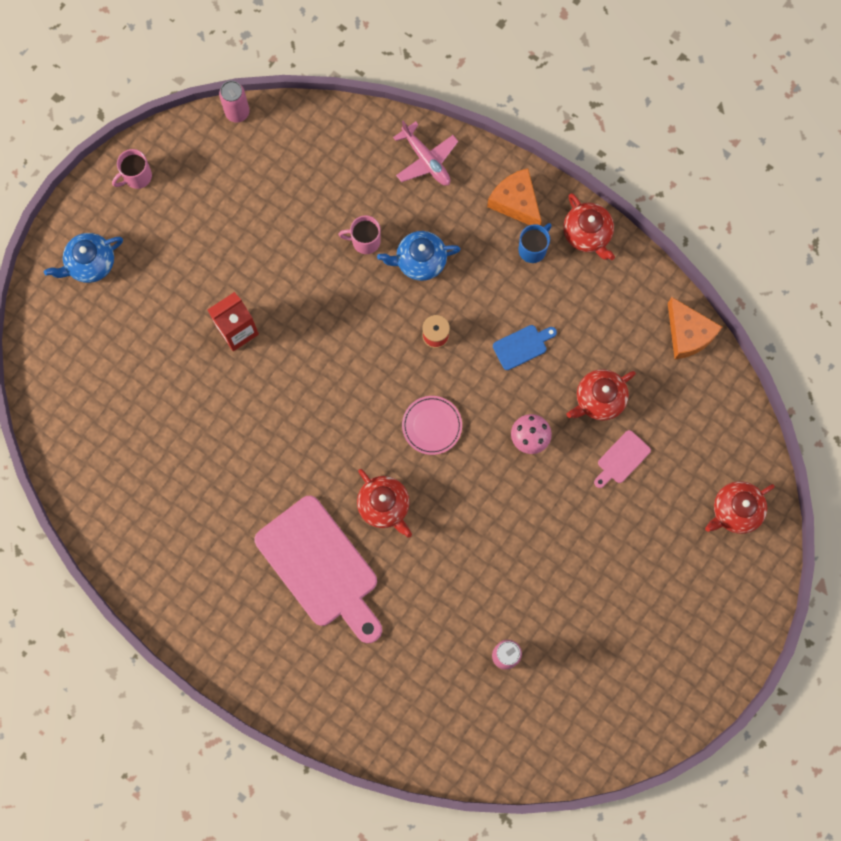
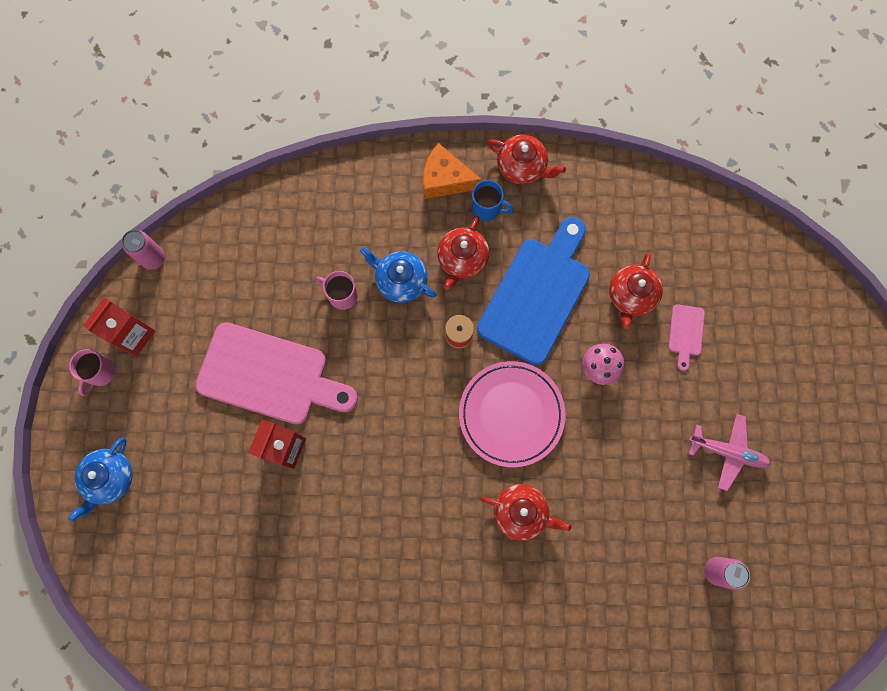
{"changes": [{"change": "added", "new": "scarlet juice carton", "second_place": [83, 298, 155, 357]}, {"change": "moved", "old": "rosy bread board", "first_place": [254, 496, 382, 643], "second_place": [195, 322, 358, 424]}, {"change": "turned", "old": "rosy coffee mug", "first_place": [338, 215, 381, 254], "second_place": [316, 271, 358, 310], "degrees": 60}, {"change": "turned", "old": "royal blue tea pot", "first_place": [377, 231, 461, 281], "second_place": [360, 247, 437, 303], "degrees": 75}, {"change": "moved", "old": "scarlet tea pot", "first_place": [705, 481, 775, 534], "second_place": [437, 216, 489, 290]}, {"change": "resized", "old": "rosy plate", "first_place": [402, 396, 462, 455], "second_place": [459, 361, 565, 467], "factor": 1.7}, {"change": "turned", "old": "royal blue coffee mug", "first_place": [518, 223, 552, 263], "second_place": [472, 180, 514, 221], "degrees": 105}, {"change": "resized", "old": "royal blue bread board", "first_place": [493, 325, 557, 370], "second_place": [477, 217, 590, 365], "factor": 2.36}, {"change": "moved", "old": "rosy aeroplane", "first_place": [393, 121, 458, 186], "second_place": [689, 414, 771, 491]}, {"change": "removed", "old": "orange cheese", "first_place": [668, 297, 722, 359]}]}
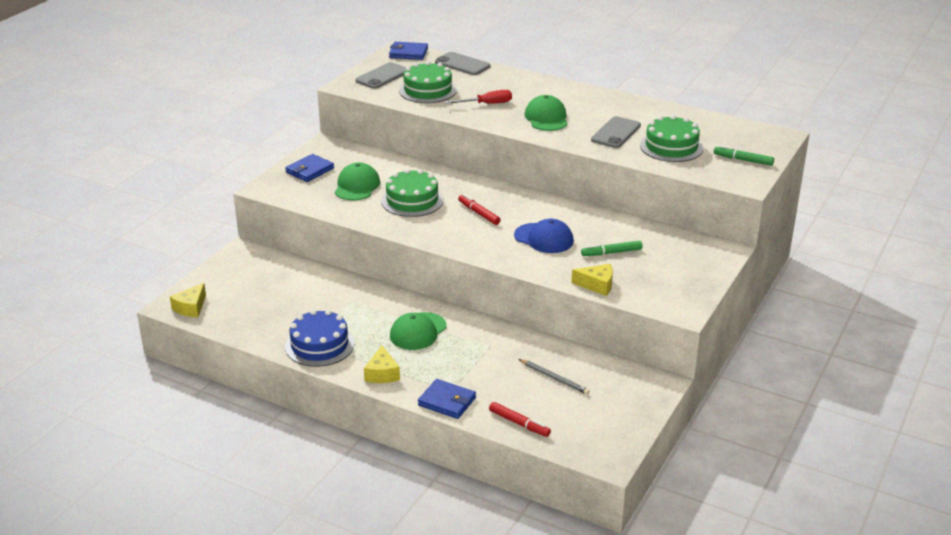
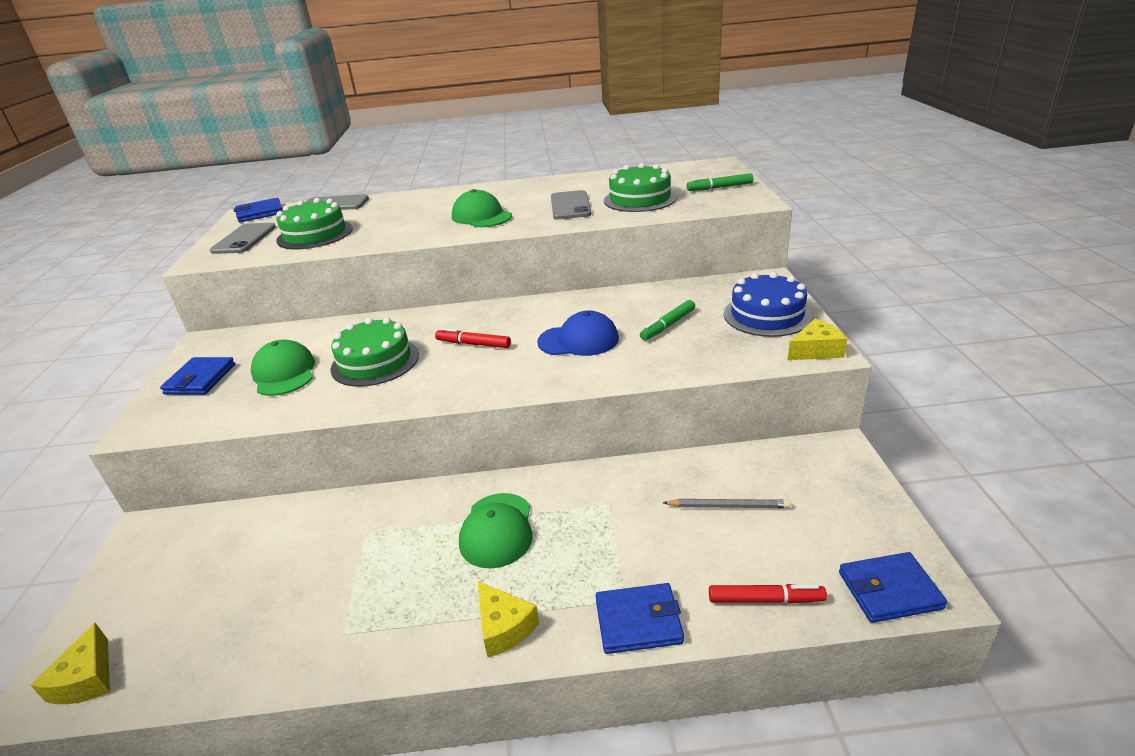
{"changes": [{"change": "moved", "old": "royal blue gateau", "first_place": [285, 310, 354, 367], "second_place": [724, 272, 812, 337]}, {"change": "moved", "old": "golden cheese", "first_place": [571, 264, 613, 296], "second_place": [787, 319, 847, 360]}, {"change": "added", "new": "royal blue card wallet", "second_place": [839, 552, 947, 623]}, {"change": "removed", "old": "scarlet flat screwdriver", "first_place": [445, 90, 512, 104]}]}
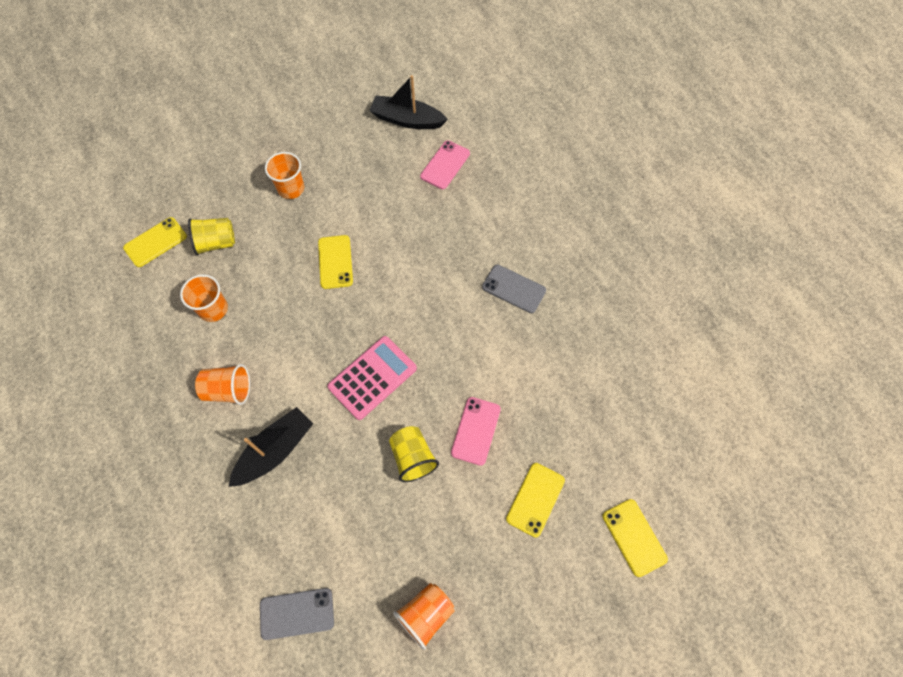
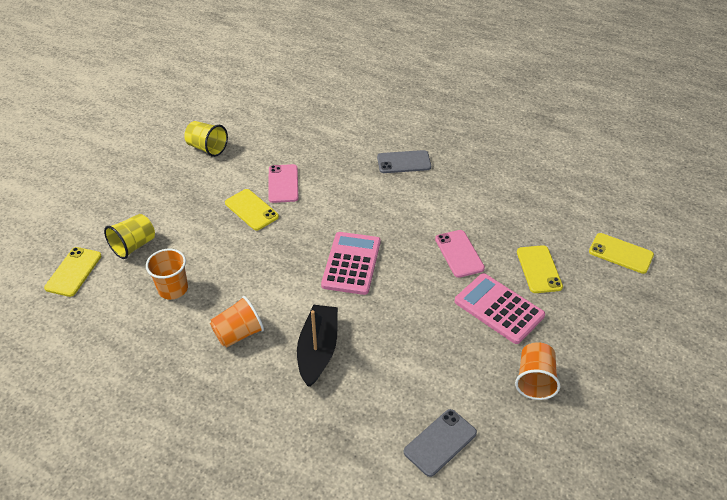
{"changes": [{"change": "moved", "old": "golden tumbler", "first_place": [389, 426, 439, 482], "second_place": [184, 121, 228, 157]}, {"change": "moved", "old": "rosy mobile phone", "first_place": [420, 140, 470, 189], "second_place": [268, 164, 298, 203]}, {"change": "added", "new": "rosy adding machine", "second_place": [455, 273, 545, 344]}, {"change": "removed", "old": "orange tumbler", "first_place": [265, 152, 304, 199]}, {"change": "removed", "old": "ebony boat", "first_place": [369, 75, 448, 129]}]}
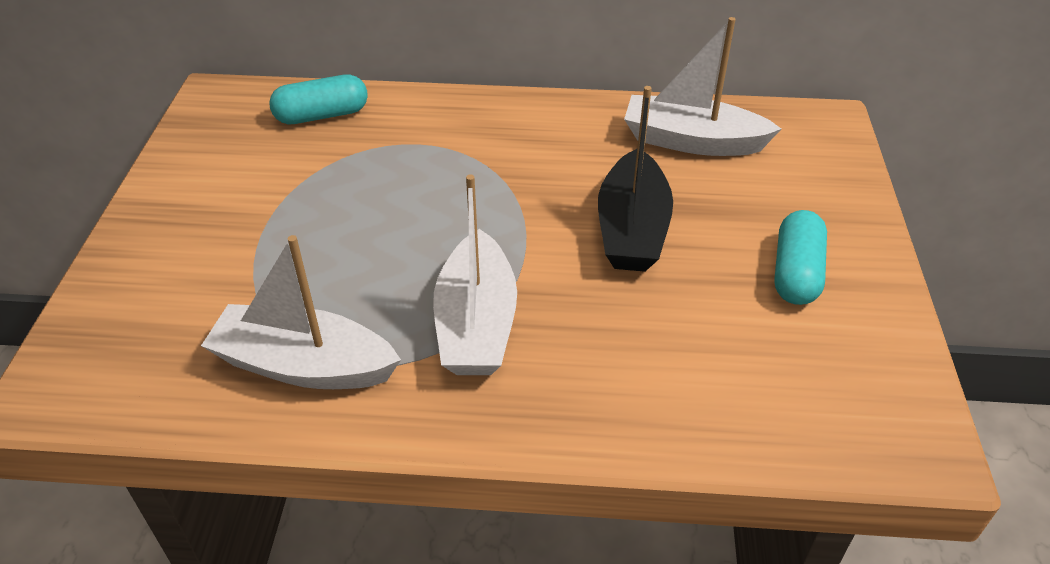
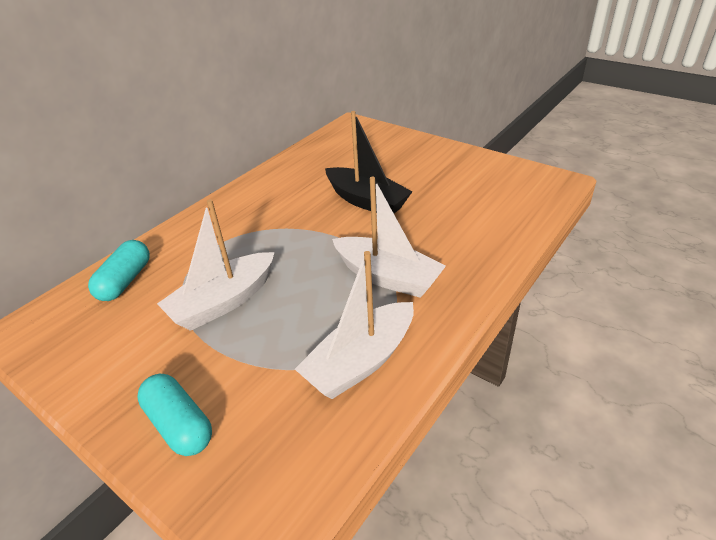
{"changes": [{"change": "moved", "old": "teal capsule", "first_place": [774, 210, 827, 305], "second_place": [137, 374, 212, 456]}, {"change": "moved", "old": "pure white boat", "first_place": [624, 17, 781, 156], "second_place": [157, 199, 274, 331]}]}
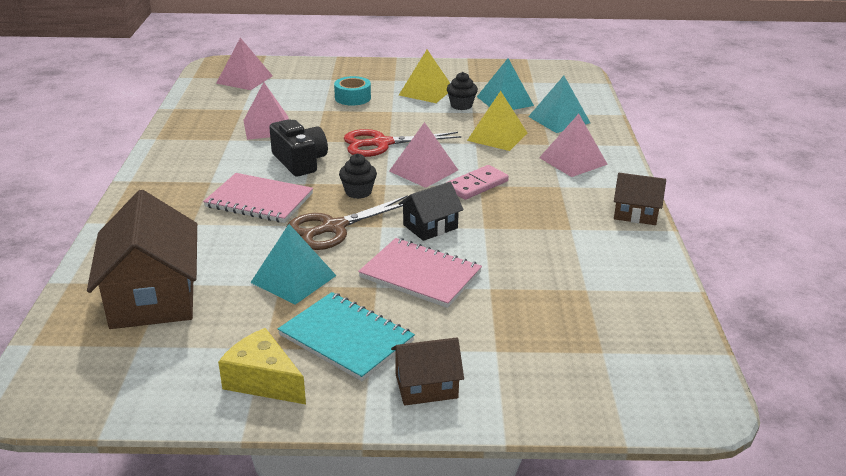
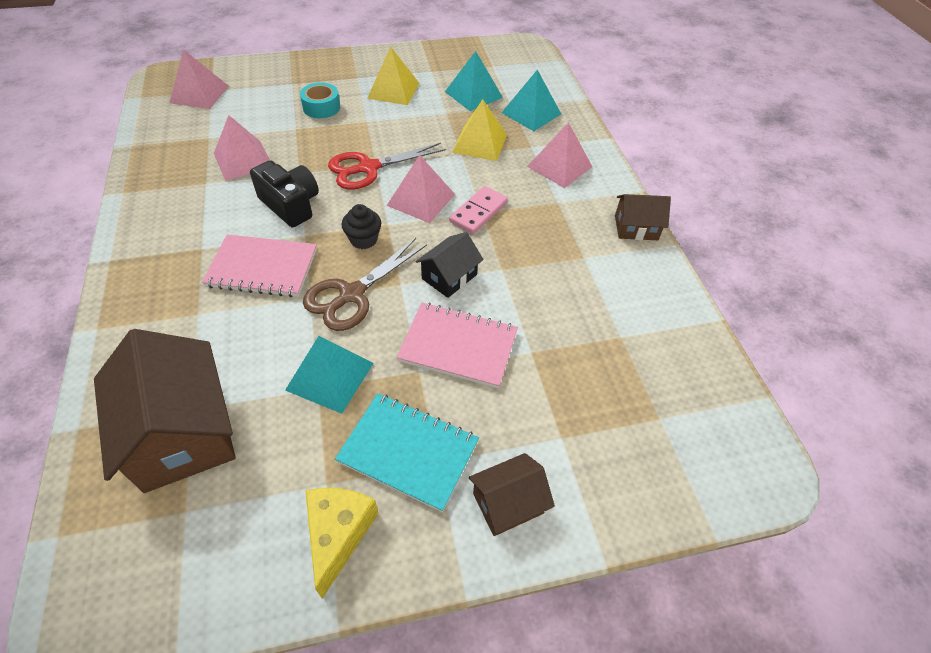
{"changes": [{"change": "turned", "old": "golden cheese", "first_place": [218, 328, 306, 404], "second_place": [305, 488, 379, 599], "degrees": 75}, {"change": "removed", "old": "ebony cupcake", "first_place": [447, 72, 478, 110]}]}
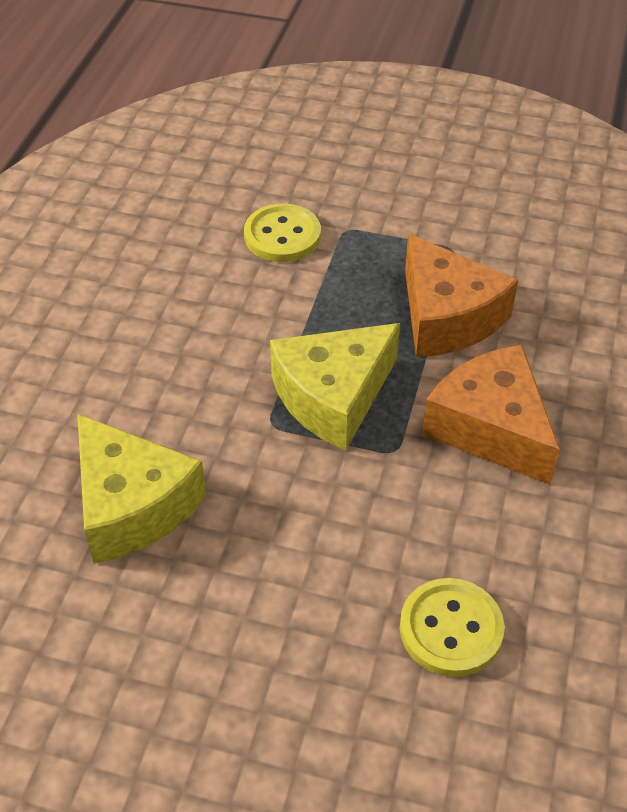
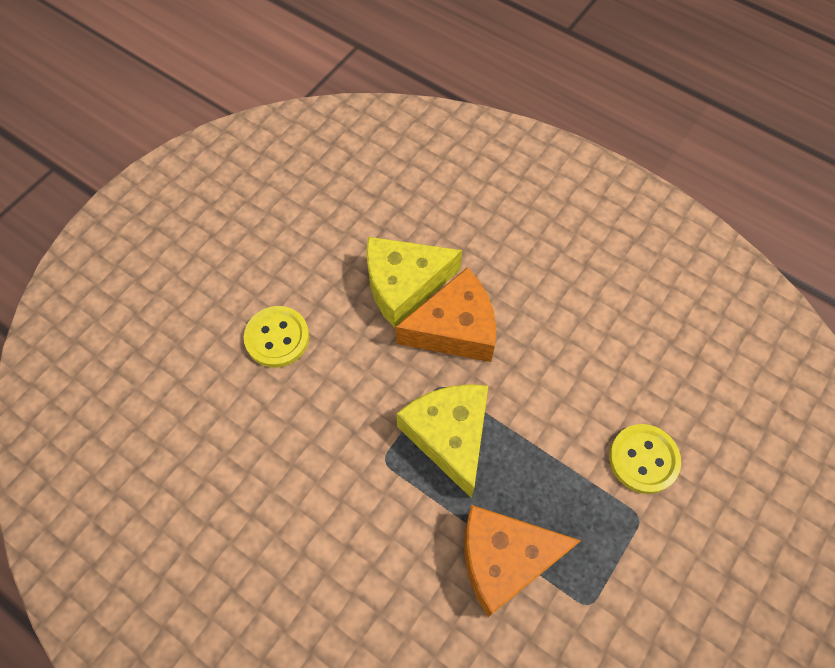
{"changes": [{"change": "moved", "old": "golden shirt button", "first_place": [400, 578, 504, 677], "second_place": [244, 306, 309, 368]}, {"change": "moved", "old": "orange cheese", "first_place": [422, 345, 560, 484], "second_place": [395, 268, 496, 362]}]}
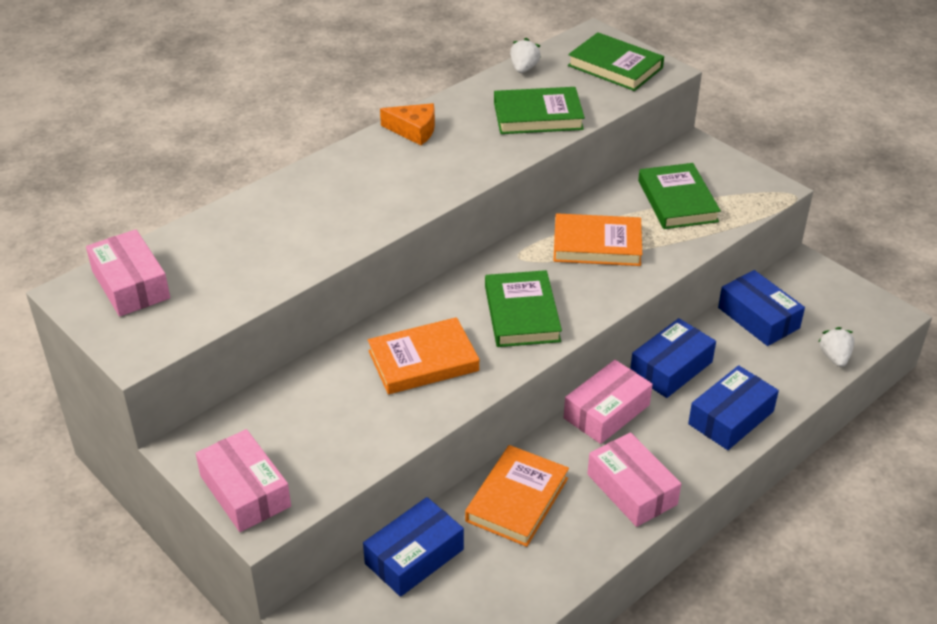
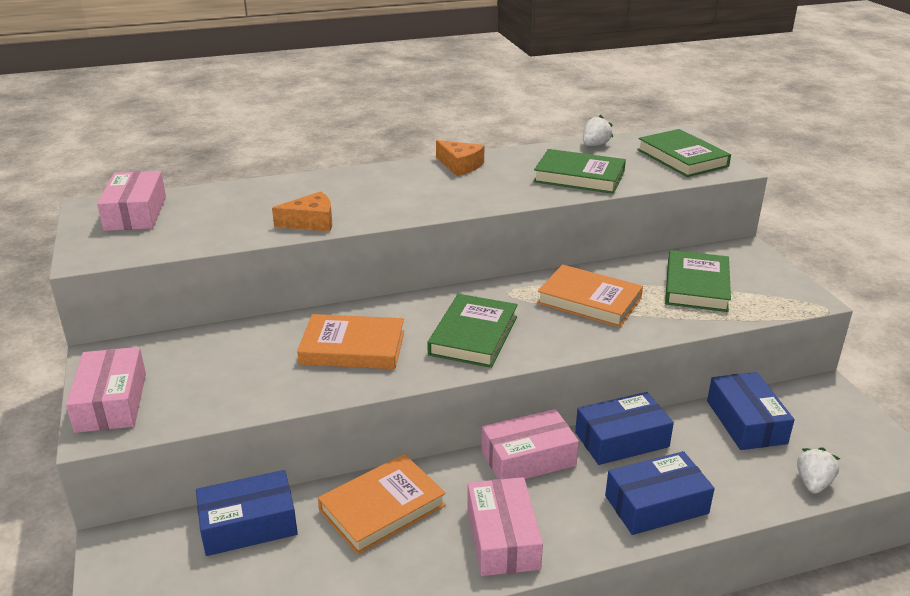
{"changes": [{"change": "added", "new": "orange cheese", "second_place": [272, 191, 332, 232]}]}
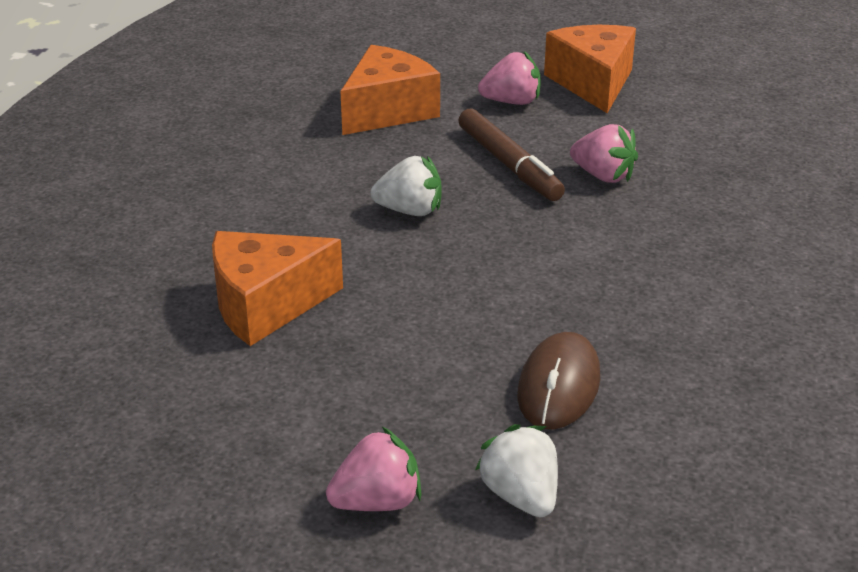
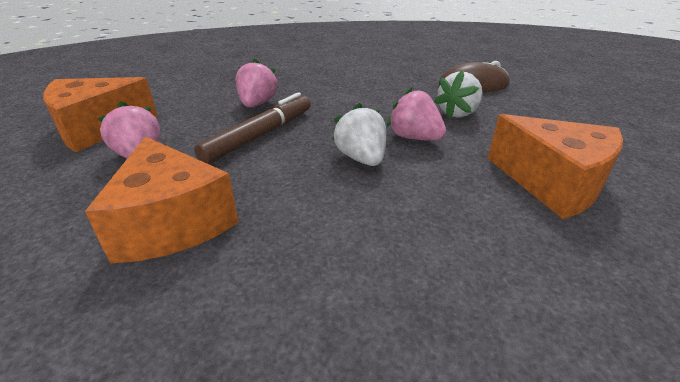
{"changes": [{"change": "turned", "old": "orange cheese", "first_place": [340, 45, 440, 135], "second_place": [85, 136, 239, 264], "degrees": -135}, {"change": "moved", "old": "rosy strawberry", "first_place": [326, 427, 421, 511], "second_place": [387, 87, 446, 141]}, {"change": "moved", "old": "pure white strawberry", "first_place": [475, 424, 558, 517], "second_place": [434, 70, 483, 118]}]}
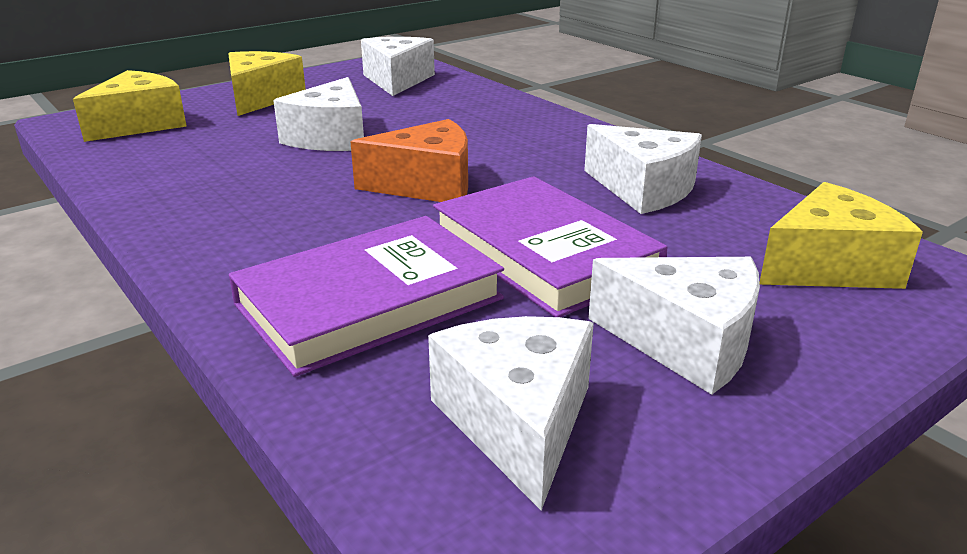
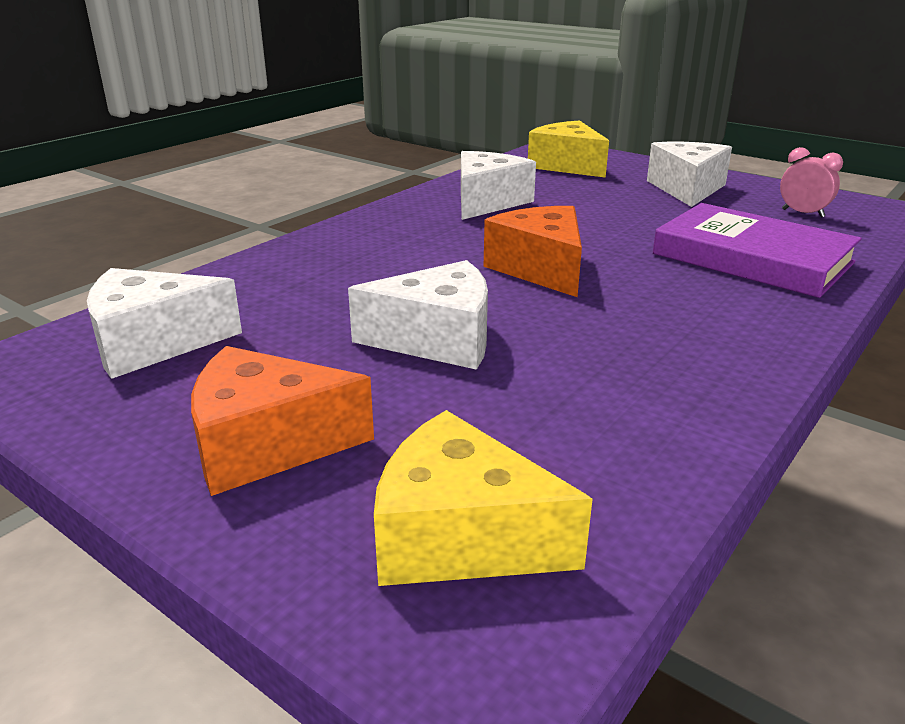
{"changes": [{"change": "recoloured", "old": "golden cheese", "new": "orange cheese", "first_place": [228, 51, 306, 116], "second_place": [191, 346, 374, 496]}, {"change": "replaced", "old": "pure white cheese", "new": "rosy clock", "first_place": [428, 316, 594, 511], "second_place": [780, 147, 843, 218]}, {"change": "removed", "old": "violet book", "first_place": [433, 176, 667, 317]}]}
